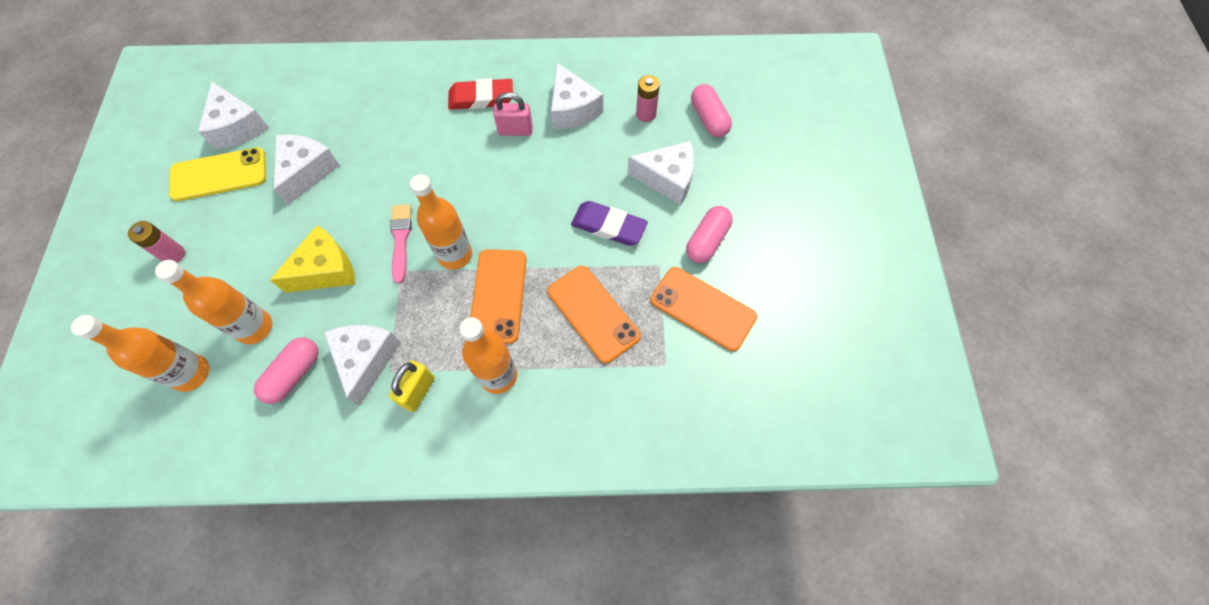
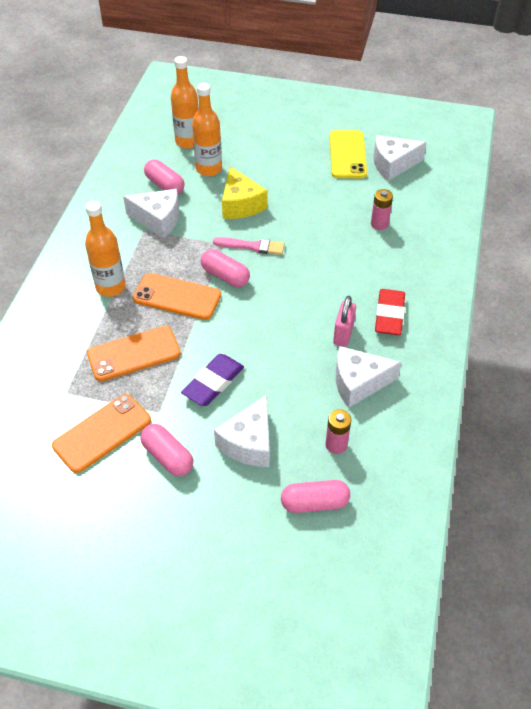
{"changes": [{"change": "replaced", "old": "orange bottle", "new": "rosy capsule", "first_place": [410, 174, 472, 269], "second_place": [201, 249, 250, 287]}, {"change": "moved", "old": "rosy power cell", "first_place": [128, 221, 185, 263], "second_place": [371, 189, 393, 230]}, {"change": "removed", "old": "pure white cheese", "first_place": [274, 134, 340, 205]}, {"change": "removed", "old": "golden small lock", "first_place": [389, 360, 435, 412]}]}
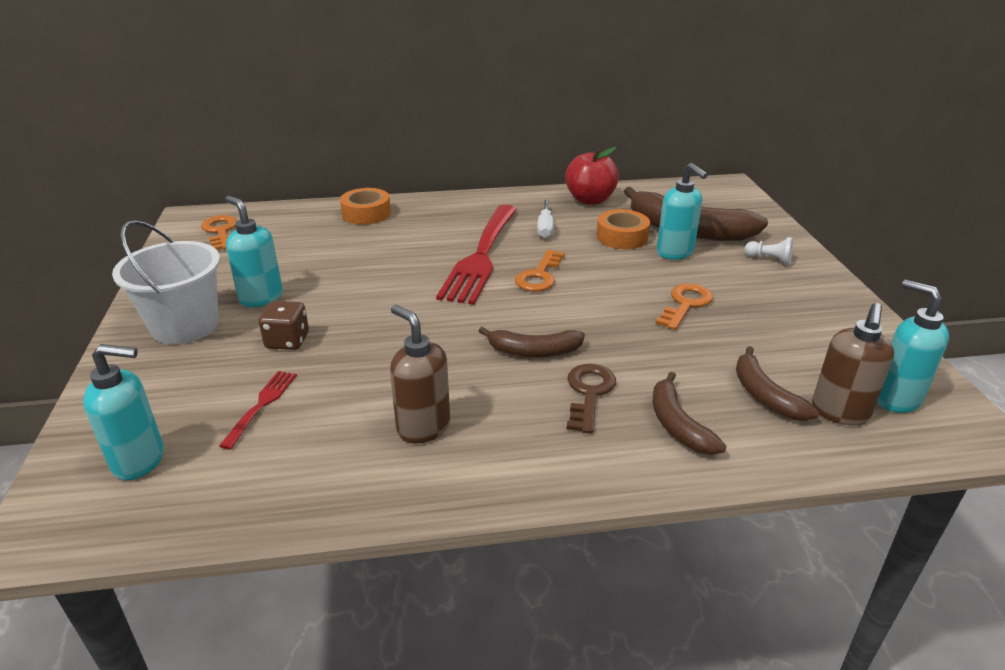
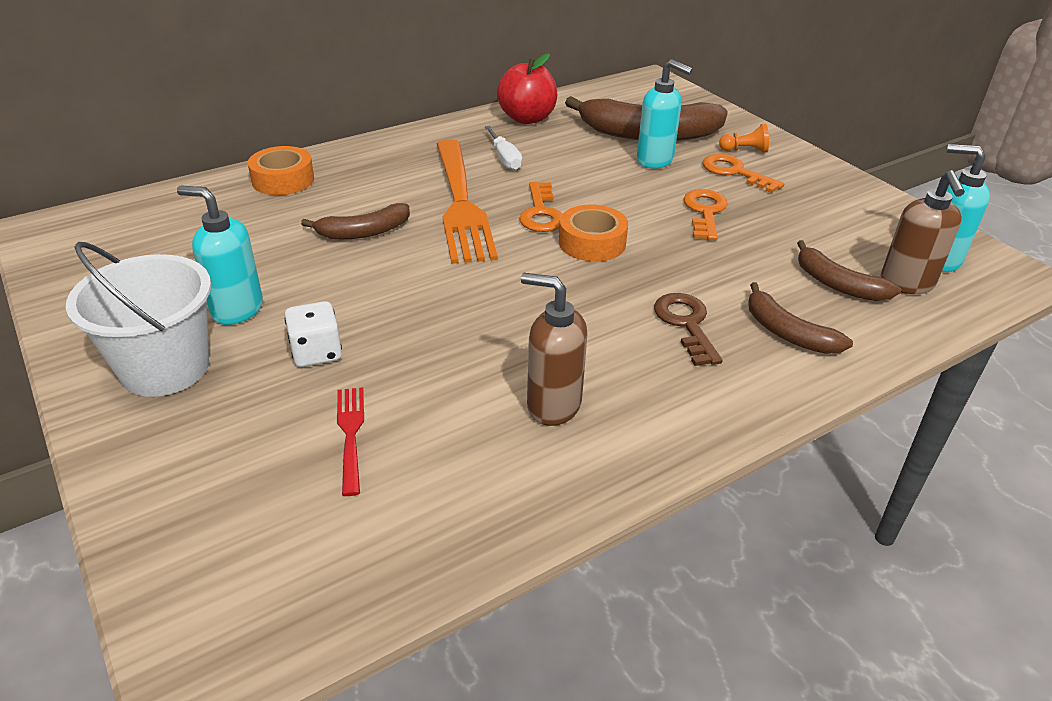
{"changes": [{"change": "recoloured", "old": "dark brown die", "new": "pure white die", "first_place": [259, 301, 309, 350], "second_place": [285, 301, 342, 367]}, {"change": "moved", "old": "dark brown banana fruit", "first_place": [479, 327, 585, 357], "second_place": [301, 203, 410, 239]}, {"change": "recoloured", "old": "scarlet fork", "new": "orange fork", "first_place": [436, 205, 517, 305], "second_place": [437, 139, 498, 264]}, {"change": "moved", "old": "orange sticky tape", "first_place": [596, 209, 650, 249], "second_place": [559, 205, 628, 262]}, {"change": "moved", "old": "orange door key", "first_place": [201, 215, 237, 250], "second_place": [703, 154, 784, 193]}, {"change": "recoloured", "old": "pure white game pawn", "new": "orange game pawn", "first_place": [744, 237, 793, 265], "second_place": [719, 124, 769, 153]}, {"change": "removed", "old": "teal soap pump", "first_place": [83, 344, 164, 480]}]}
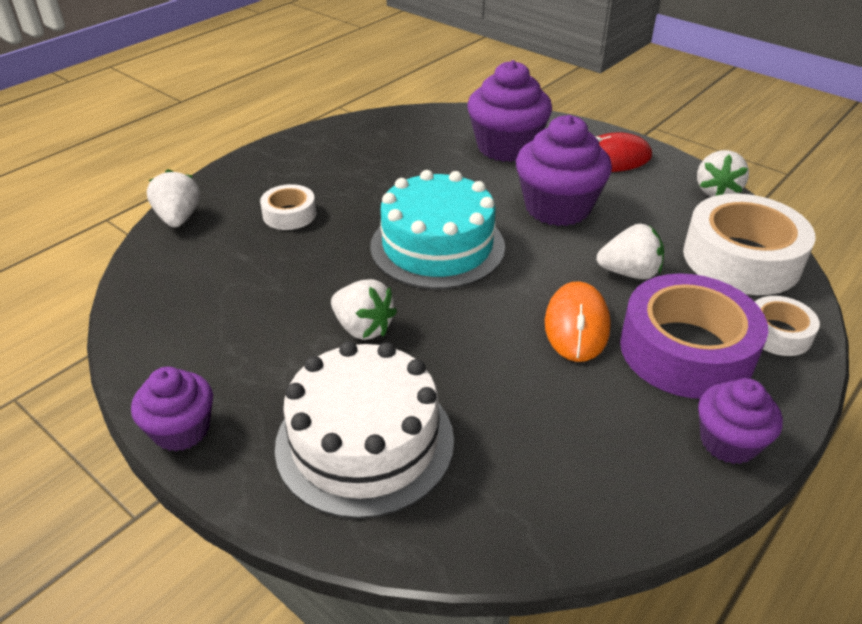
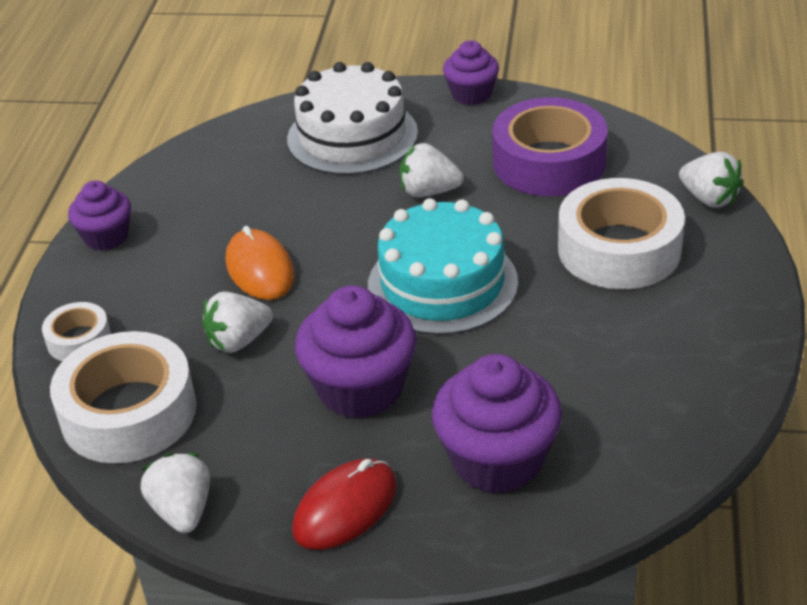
{"changes": [{"change": "moved", "old": "violet sticky tape", "first_place": [620, 273, 768, 399], "second_place": [492, 97, 608, 196]}, {"change": "resized", "old": "pure white sticky tape", "first_place": [260, 184, 316, 230], "second_place": [558, 178, 685, 289], "factor": 1.99}]}
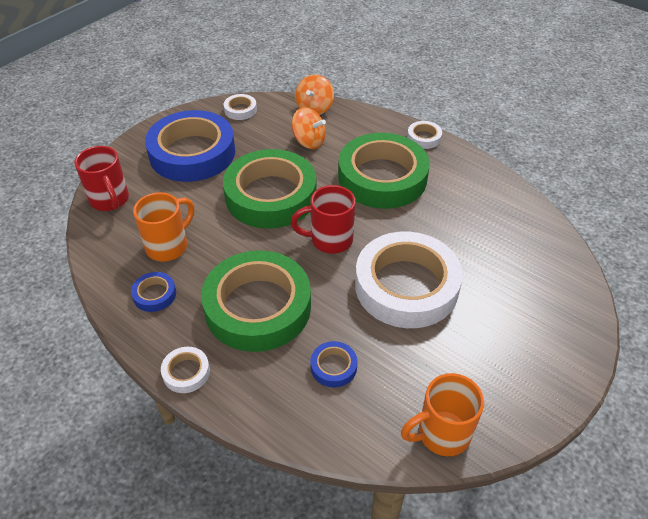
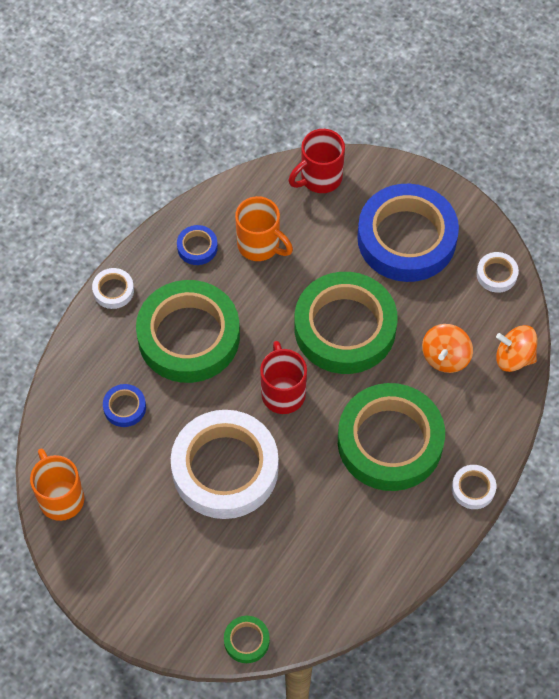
{"changes": [{"change": "added", "new": "emerald sticky tape", "second_place": [224, 616, 270, 663]}]}
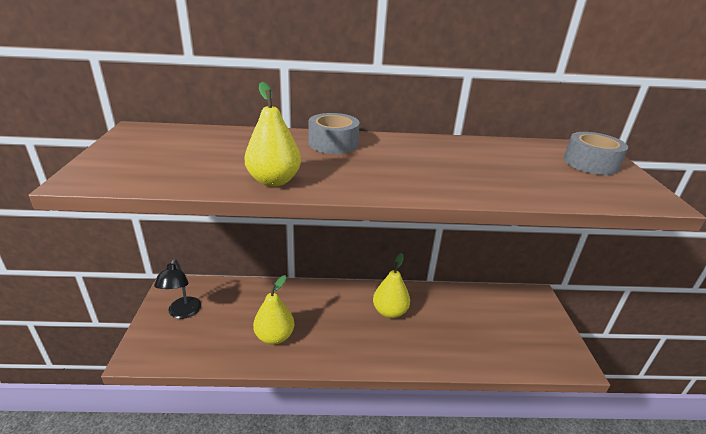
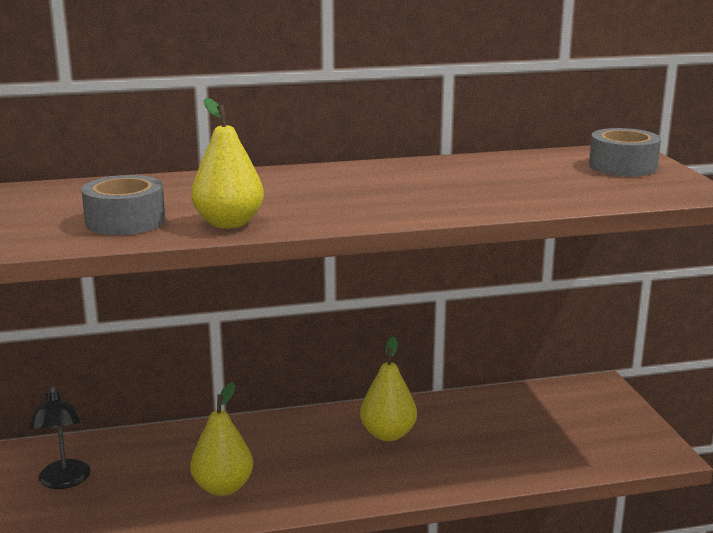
{"changes": [{"change": "moved", "old": "gray sticky tape", "first_place": [308, 113, 360, 154], "second_place": [81, 175, 165, 235]}]}
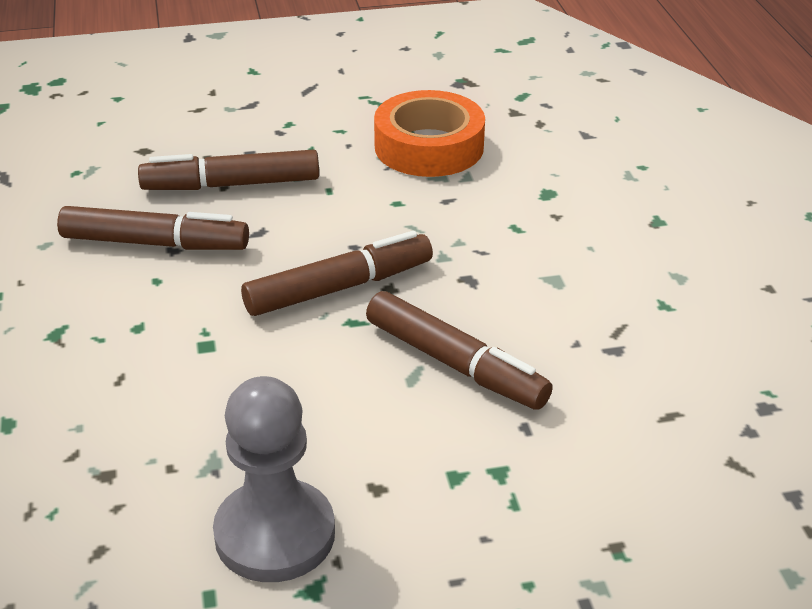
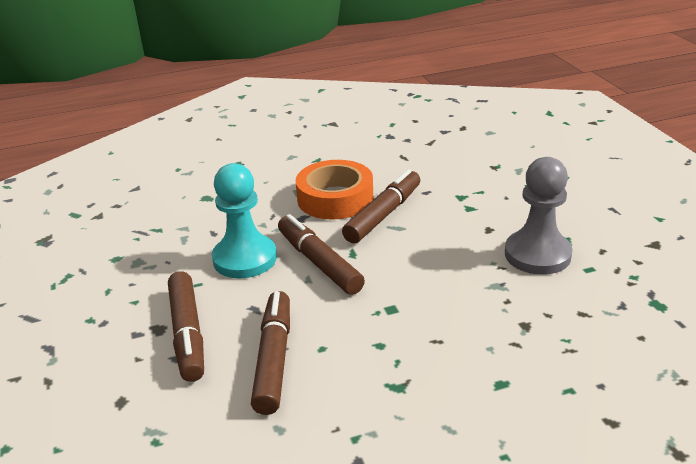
{"changes": [{"change": "added", "new": "teal game pawn", "second_place": [212, 163, 277, 278]}, {"change": "moved", "old": "orange sticky tape", "first_place": [374, 90, 485, 177], "second_place": [296, 160, 373, 220]}]}
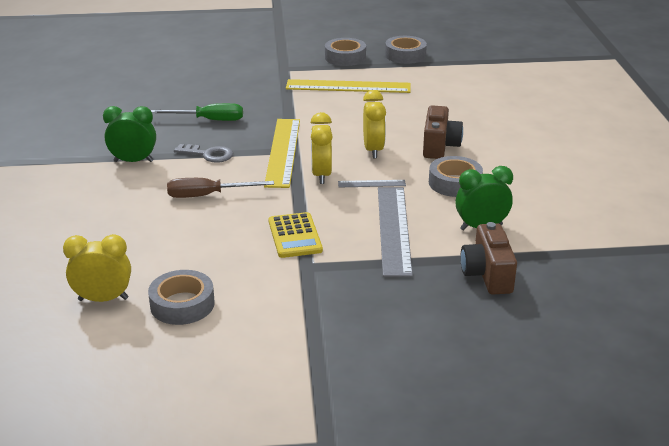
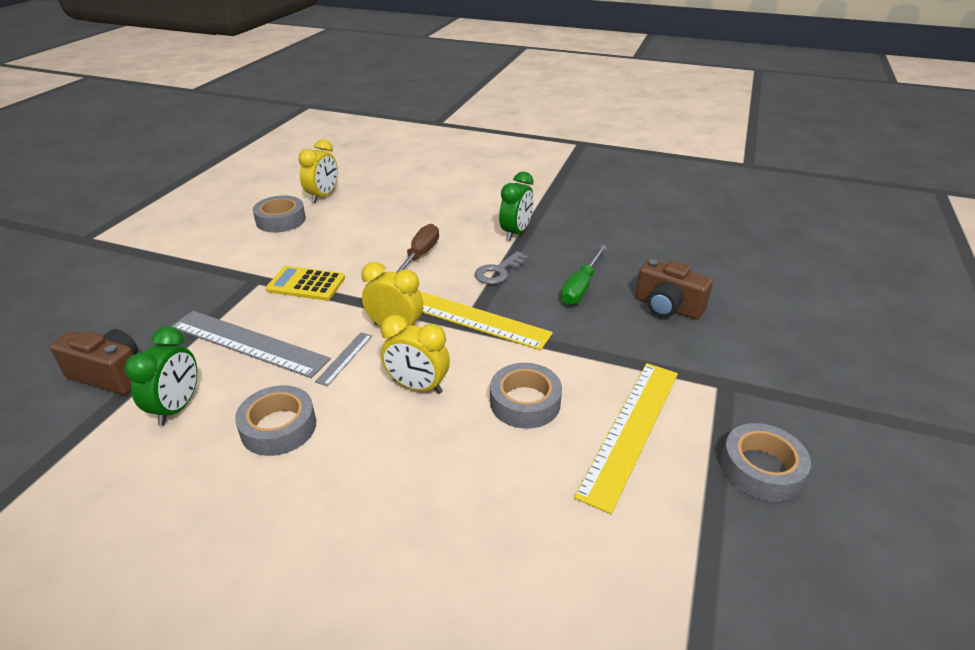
{"changes": [{"change": "moved", "old": "gray sticky tape", "first_place": [385, 36, 427, 64], "second_place": [490, 363, 562, 429]}, {"change": "moved", "old": "dark brown compact camera", "first_place": [423, 105, 463, 159], "second_place": [635, 259, 713, 320]}]}
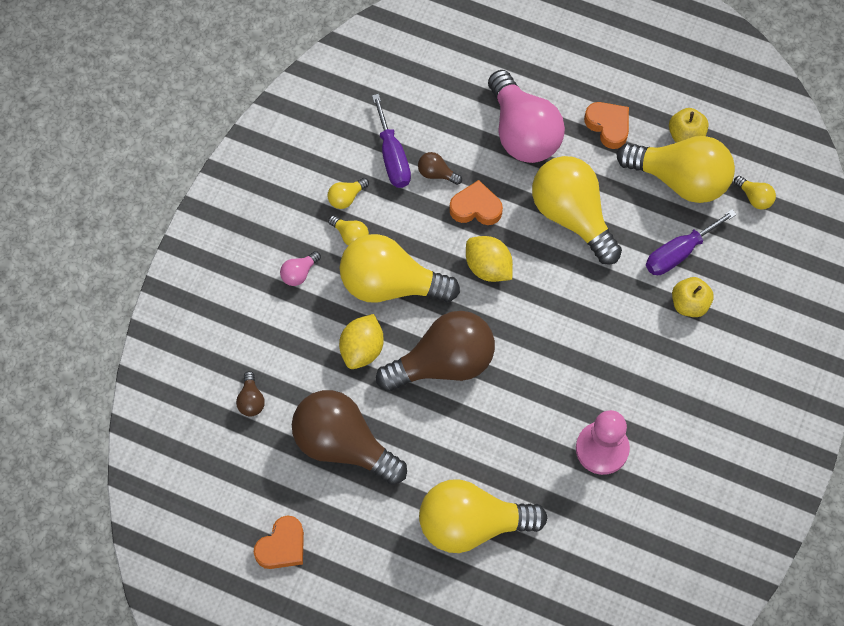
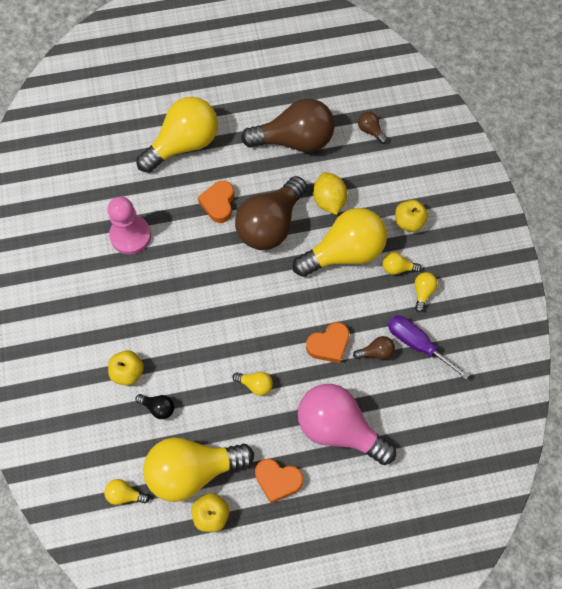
{"changes": [{"change": "replaced", "old": "violet flat screwdriver", "new": "ebony lightbulb", "first_place": [646, 209, 737, 275], "second_place": [135, 394, 174, 419]}, {"change": "moved", "old": "orange heart shape", "first_place": [254, 516, 304, 569], "second_place": [198, 181, 234, 223]}, {"change": "resized", "old": "golden lightbulb", "first_place": [532, 156, 622, 265], "second_place": [232, 372, 273, 396], "factor": 0.4}, {"change": "replaced", "old": "rosy lightbulb", "new": "golden toy apple", "first_place": [280, 251, 321, 286], "second_place": [395, 200, 428, 232]}, {"change": "removed", "old": "golden citrus fruit", "first_place": [466, 236, 513, 282]}]}
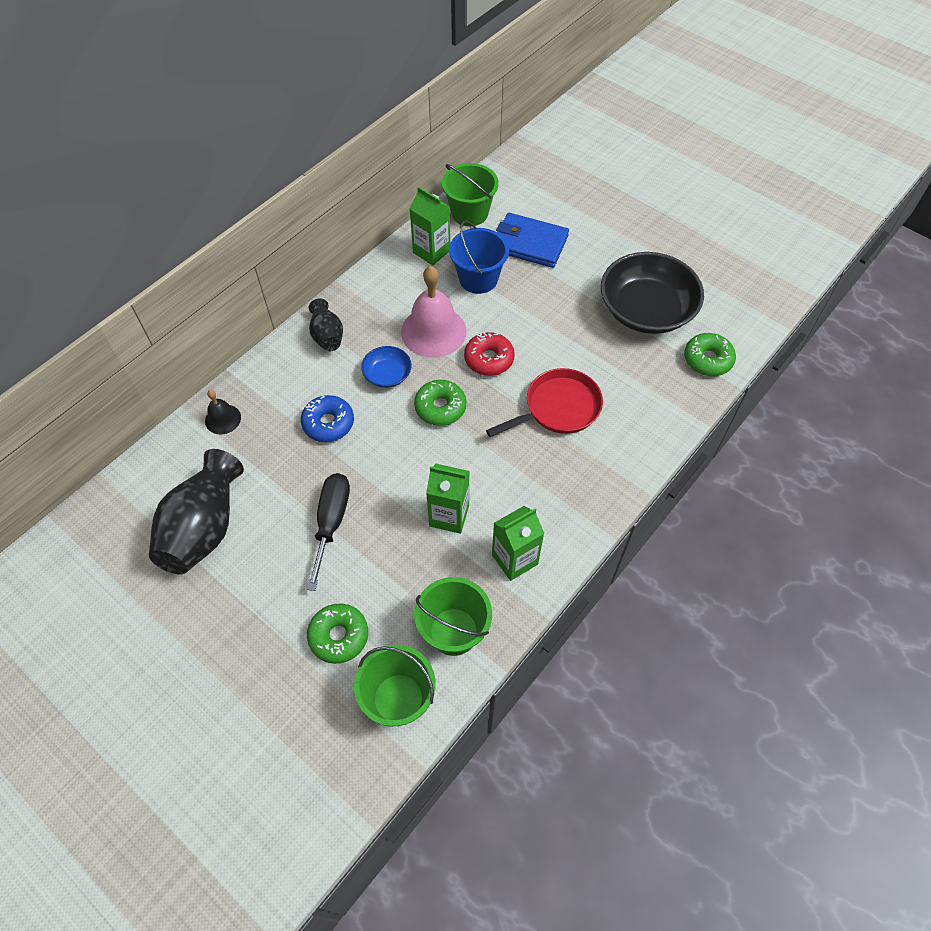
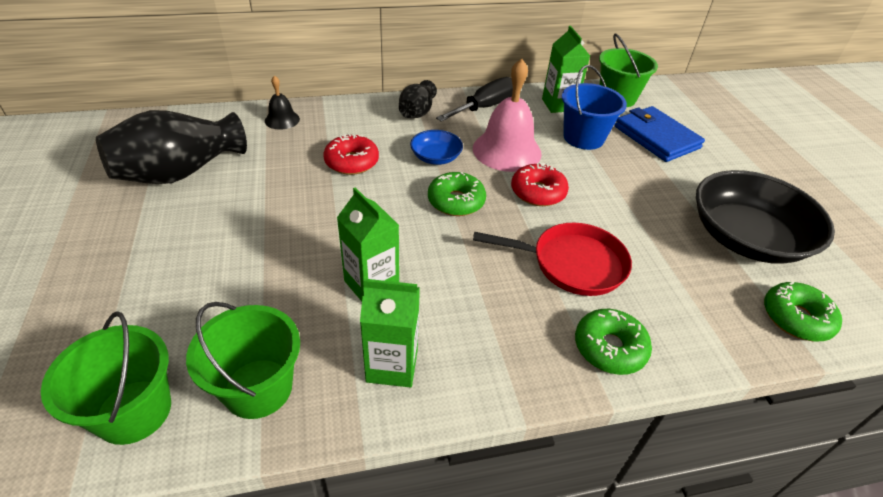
{"changes": [{"change": "recoloured", "old": "royal blue glazed donut", "new": "scarlet glazed donut", "first_place": [301, 395, 354, 442], "second_place": [323, 133, 379, 175]}, {"change": "moved", "old": "ebony flat screwdriver", "first_place": [307, 473, 350, 591], "second_place": [436, 77, 513, 121]}, {"change": "moved", "old": "emerald glazed donut", "first_place": [307, 604, 368, 664], "second_place": [575, 309, 652, 375]}]}
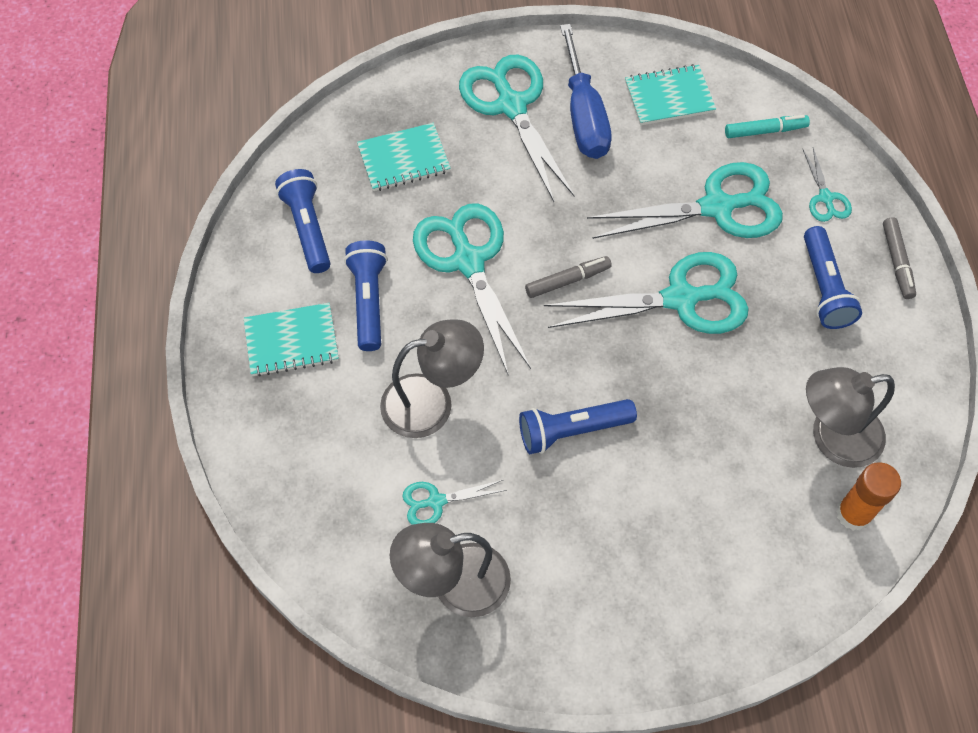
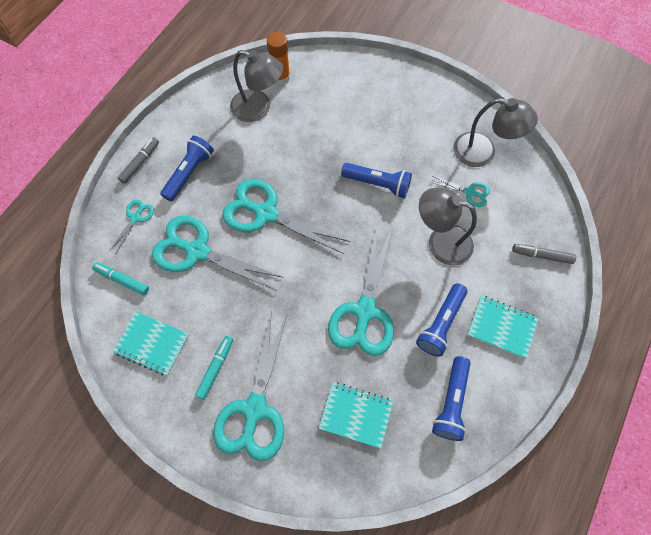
{"changes": [{"change": "replaced", "old": "royal blue flat screwdriver", "new": "teal felt pen", "first_place": [560, 24, 612, 159], "second_place": [195, 336, 233, 400]}, {"change": "moved", "old": "gray felt pen", "first_place": [525, 256, 612, 298], "second_place": [512, 244, 576, 264]}]}
